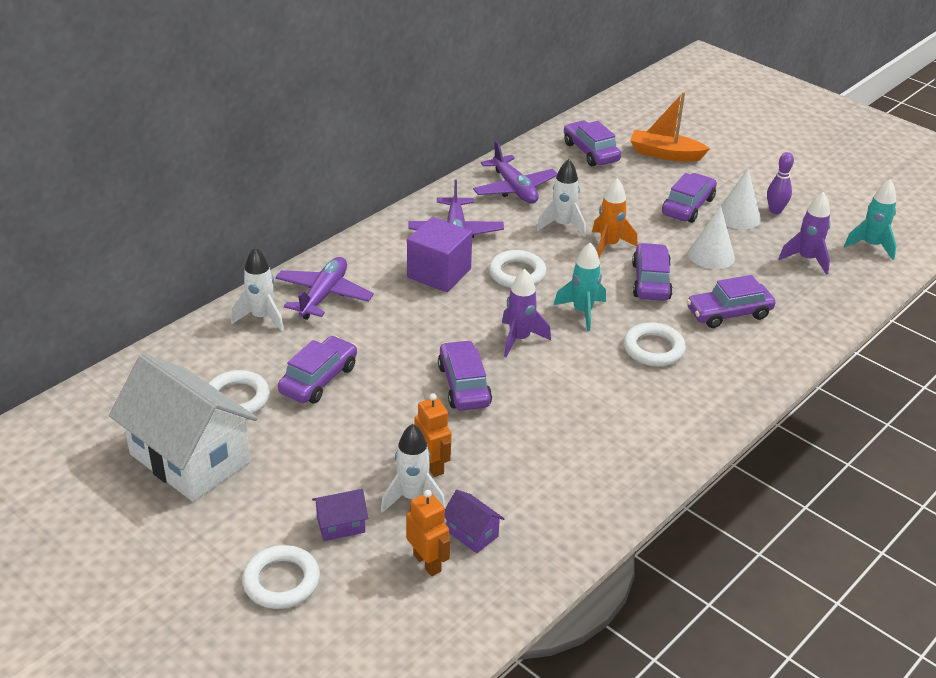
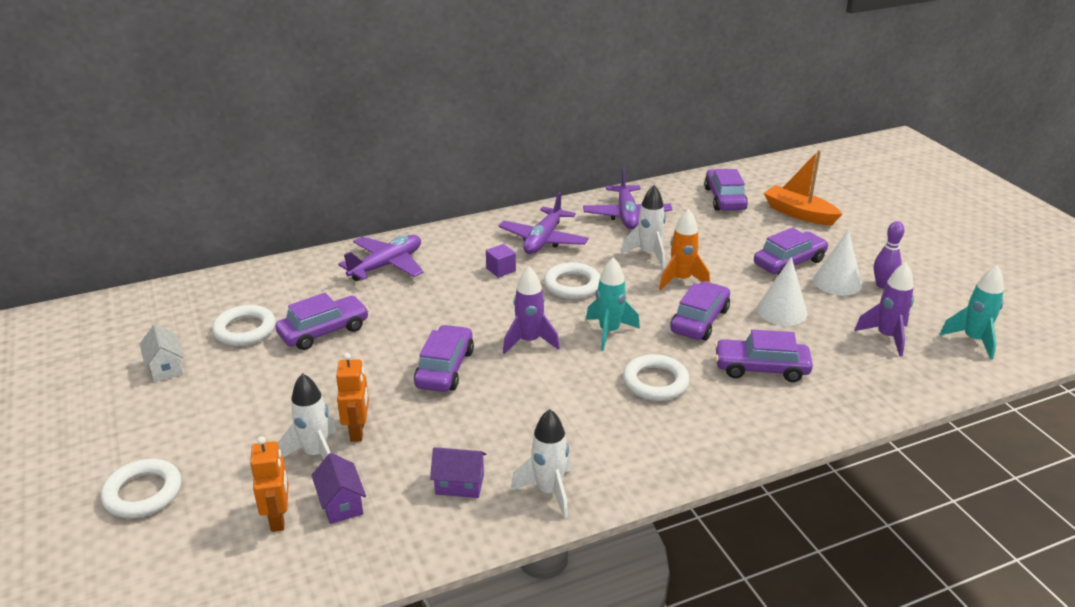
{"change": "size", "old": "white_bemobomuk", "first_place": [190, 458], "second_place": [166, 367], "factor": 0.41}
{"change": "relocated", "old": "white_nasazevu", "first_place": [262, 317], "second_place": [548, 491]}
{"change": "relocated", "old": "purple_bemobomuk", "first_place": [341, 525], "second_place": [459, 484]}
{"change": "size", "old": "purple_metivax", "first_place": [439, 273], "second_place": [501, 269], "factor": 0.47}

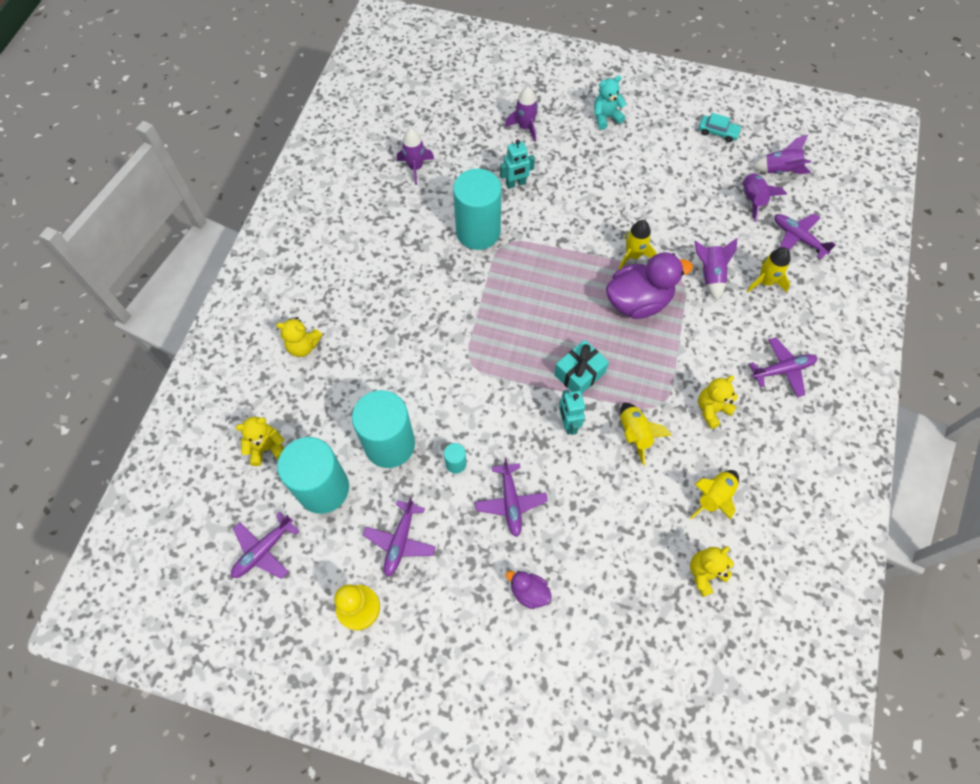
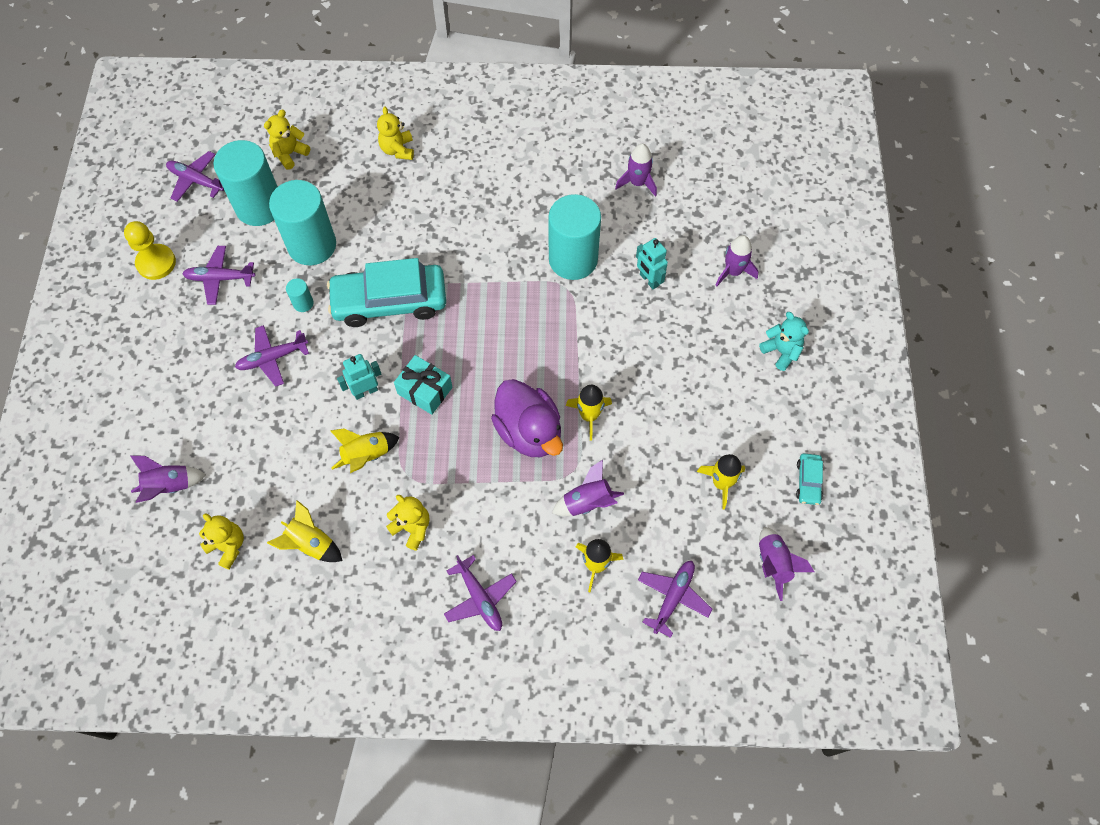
{"change": "spun", "old": "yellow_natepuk", "first_place": [267, 448], "second_place": [290, 154], "degrees": -105}
{"change": "missing", "old": "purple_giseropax", "first_place": [529, 592]}
{"change": "relocated", "old": "purple_nasazevu", "first_place": [752, 200], "second_place": [170, 486]}
{"change": "appeared", "new": "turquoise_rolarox", "second_place": [389, 301]}
{"change": "appeared", "new": "yellow_nasazevu", "second_place": [721, 483]}

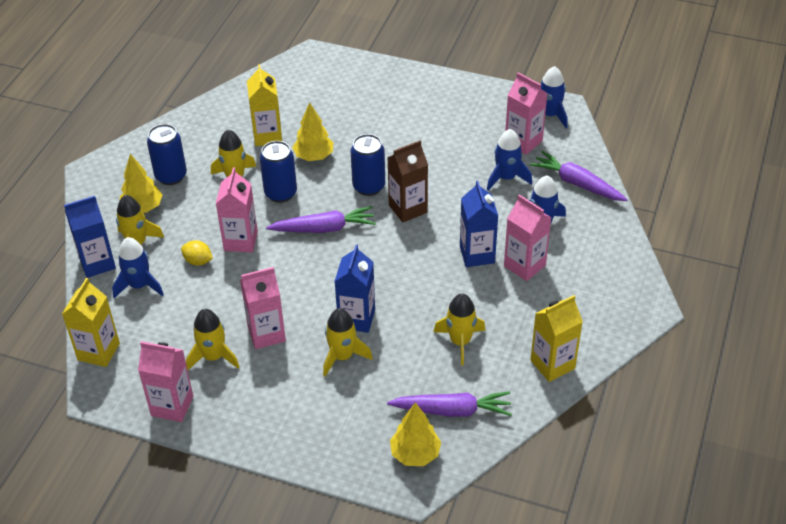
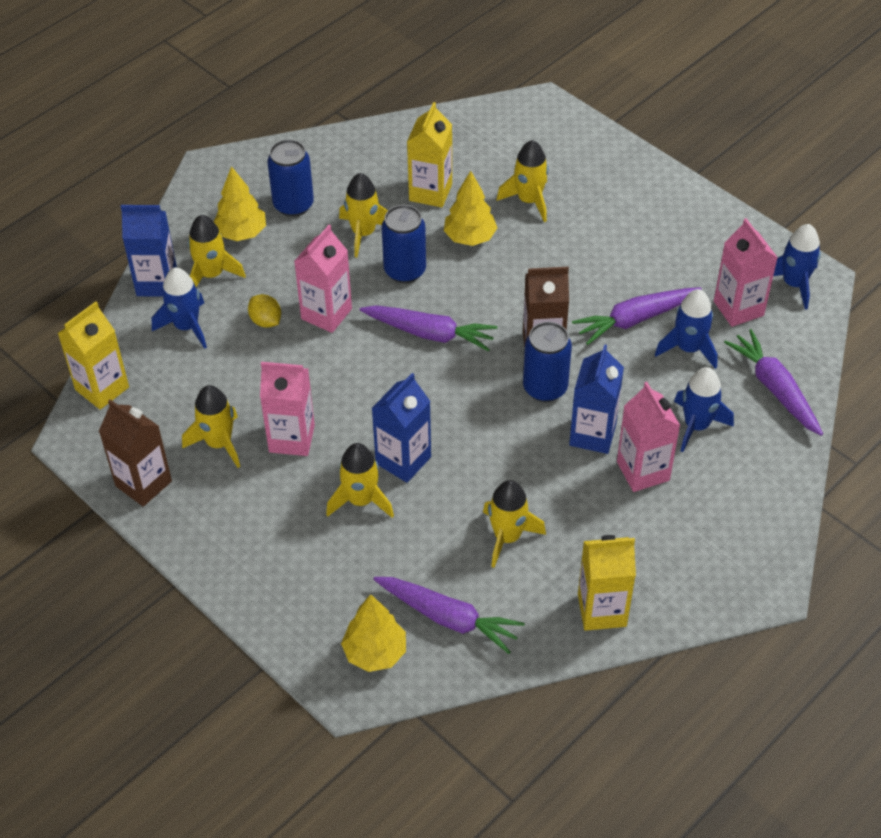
{"change": "colour", "old": "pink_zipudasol", "new": "brown_zipudasol", "first_place": [172, 406], "second_place": [143, 483]}
{"change": "relocated", "old": "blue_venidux", "first_place": [369, 186], "second_place": [545, 388]}
{"change": "appeared", "new": "yellow_nasazevu", "second_place": [529, 201]}
{"change": "appeared", "new": "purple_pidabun", "second_place": [635, 319]}

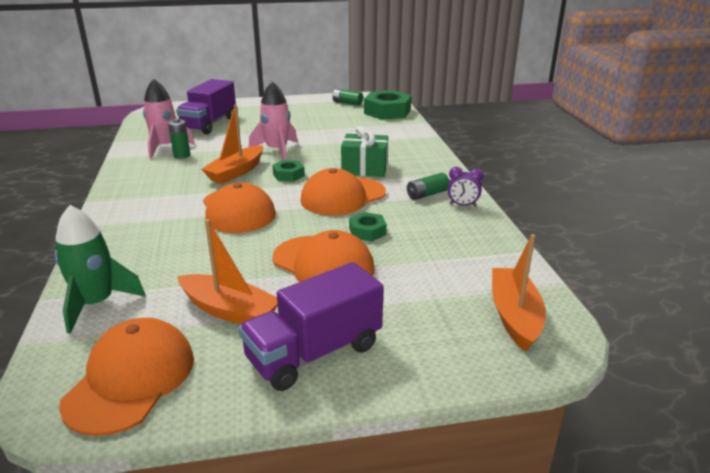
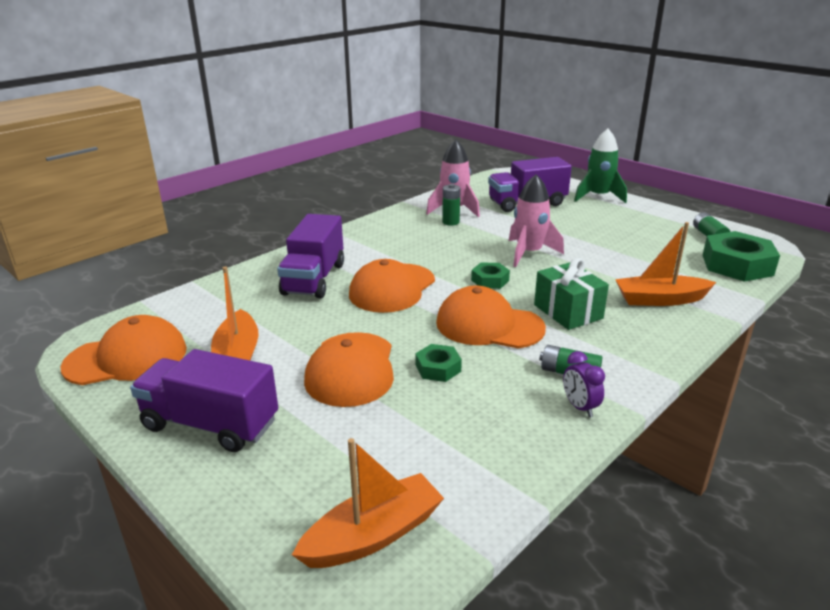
{"change": "relocated", "old": "green_nasazevu", "first_place": [96, 304], "second_place": [598, 196]}
{"change": "relocated", "old": "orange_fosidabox", "first_place": [236, 172], "second_place": [660, 300]}
{"change": "appeared", "new": "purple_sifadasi", "second_place": [314, 279]}

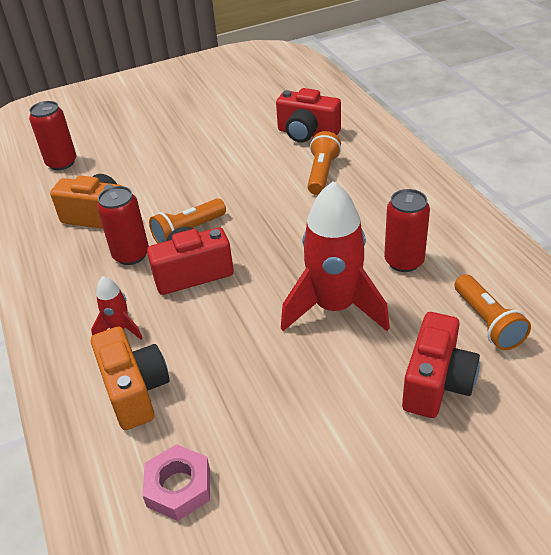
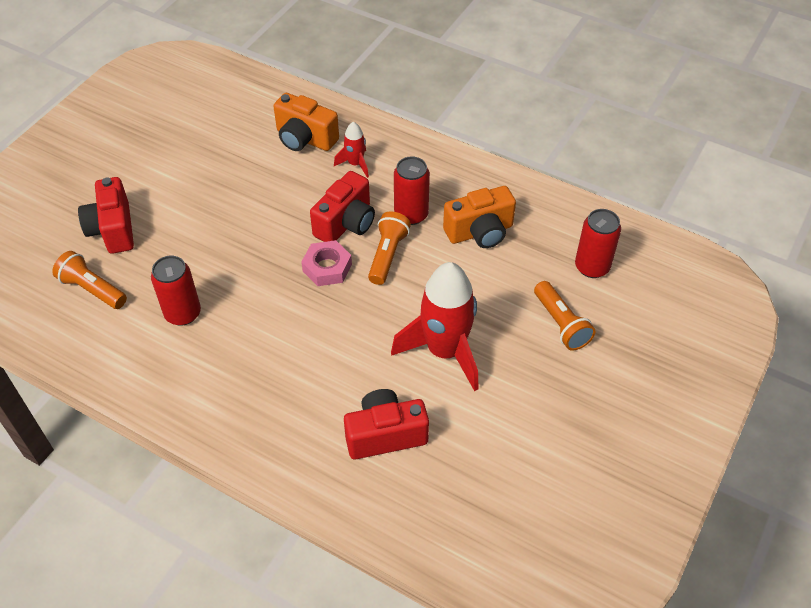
{"change": "relocated", "old": "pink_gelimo", "first_place": [178, 487], "second_place": [327, 267]}
{"change": "relocated", "old": "red_nasazevu", "first_place": [334, 307], "second_place": [445, 351]}
{"change": "relocated", "old": "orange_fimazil", "first_place": [322, 173], "second_place": [561, 324]}

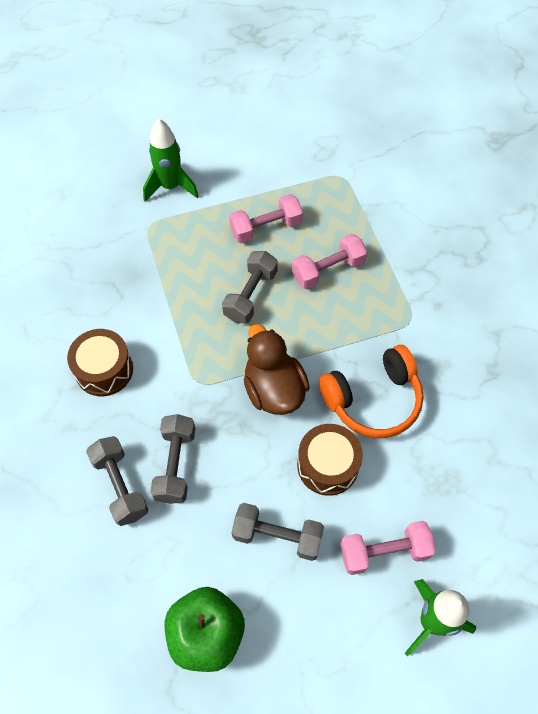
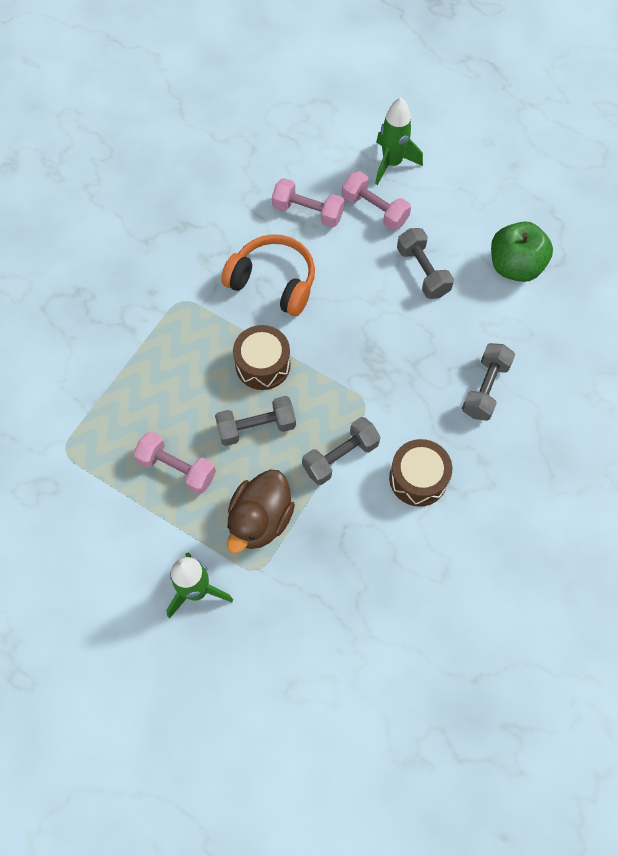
{"change": "relocated", "old": "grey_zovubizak", "first_place": [175, 464], "second_place": [340, 457]}
{"change": "relocated", "old": "brown_giseropax", "first_place": [274, 389], "second_place": [260, 520]}
{"change": "relocated", "old": "pink_zovubizak", "first_place": [328, 270], "second_place": [308, 212]}
{"change": "relocated", "old": "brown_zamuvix", "first_place": [327, 465], "second_place": [263, 364]}

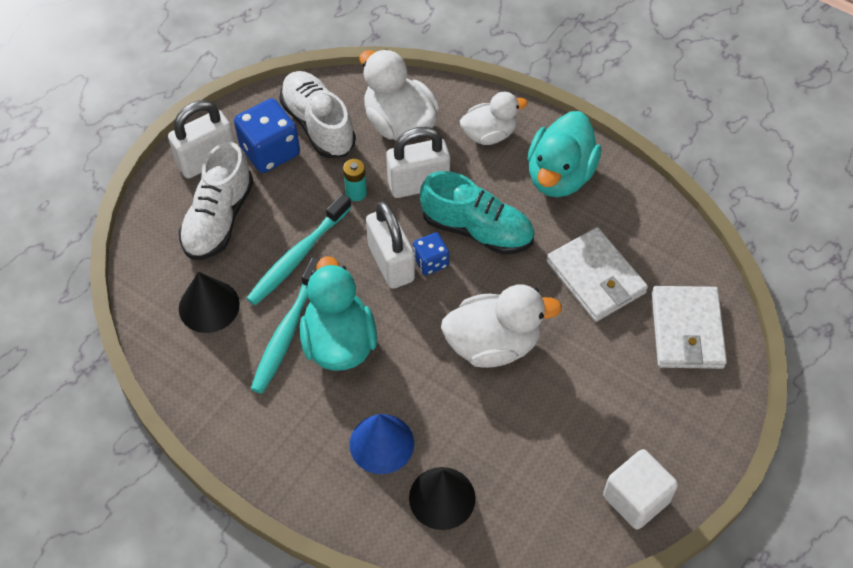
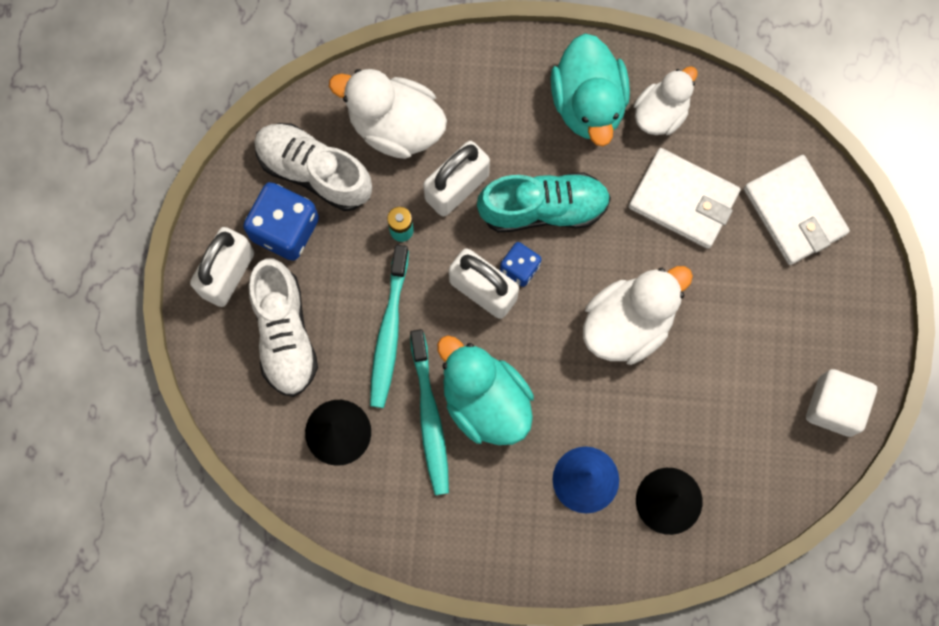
{"change": "relocated", "old": "white_giseropax", "first_place": [489, 134], "second_place": [661, 113]}

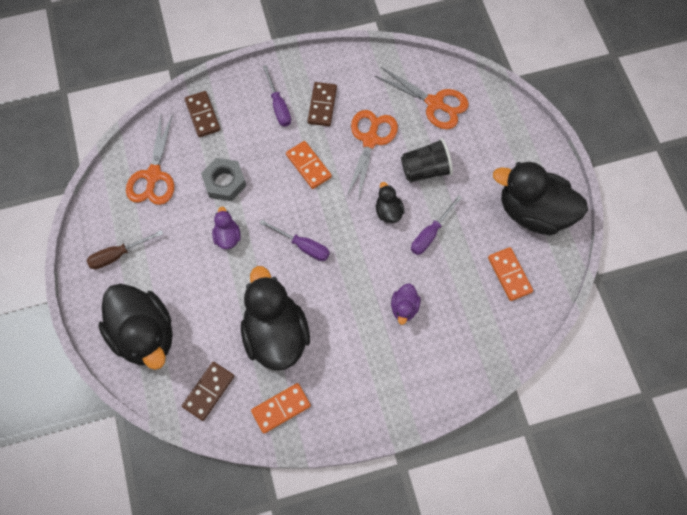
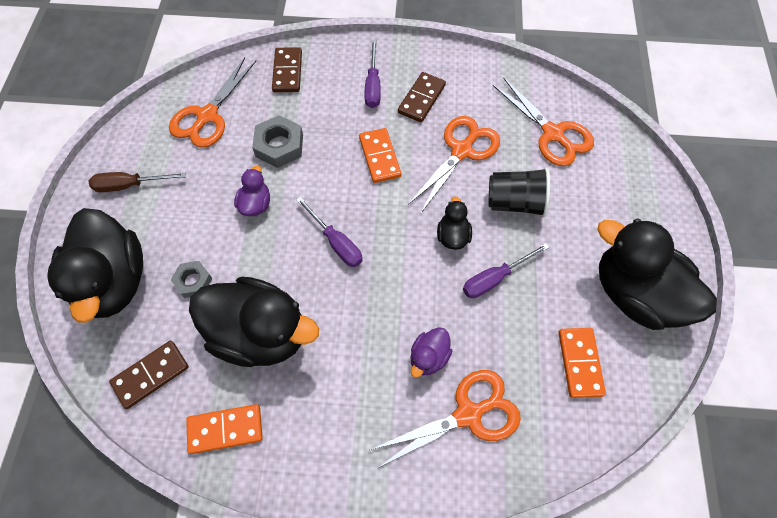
{"change": "spun", "old": "black_giseropax", "first_place": [276, 334], "second_place": [260, 334], "degrees": 105}
{"change": "appeared", "new": "grey_gelimo", "second_place": [193, 281]}
{"change": "appeared", "new": "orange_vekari", "second_place": [468, 414]}

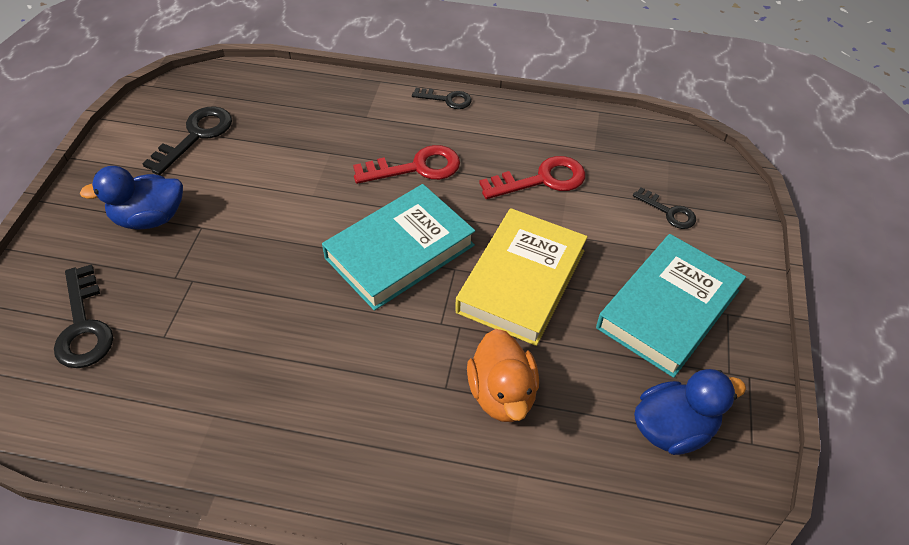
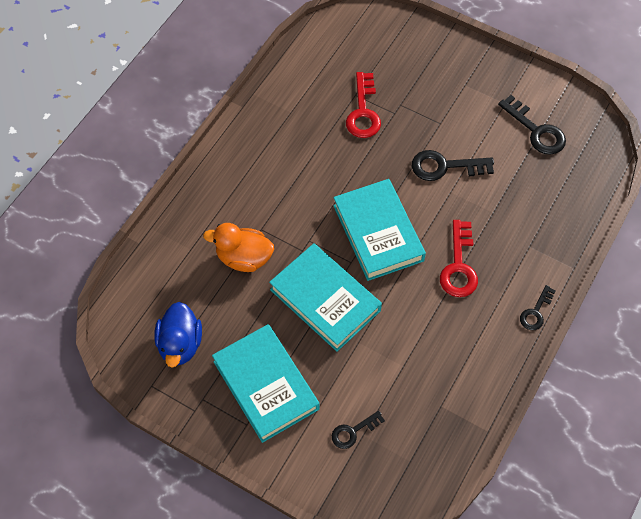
{"change": "relocated", "old": "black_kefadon", "first_place": [84, 326], "second_place": [445, 166]}
{"change": "missing", "old": "blue_giseropax", "first_place": [149, 218]}
{"change": "colour", "old": "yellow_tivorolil", "new": "turquoise_tivorolil", "first_place": [521, 281], "second_place": [325, 300]}
{"change": "relocated", "old": "red_kefadon", "first_place": [542, 180], "second_place": [363, 112]}

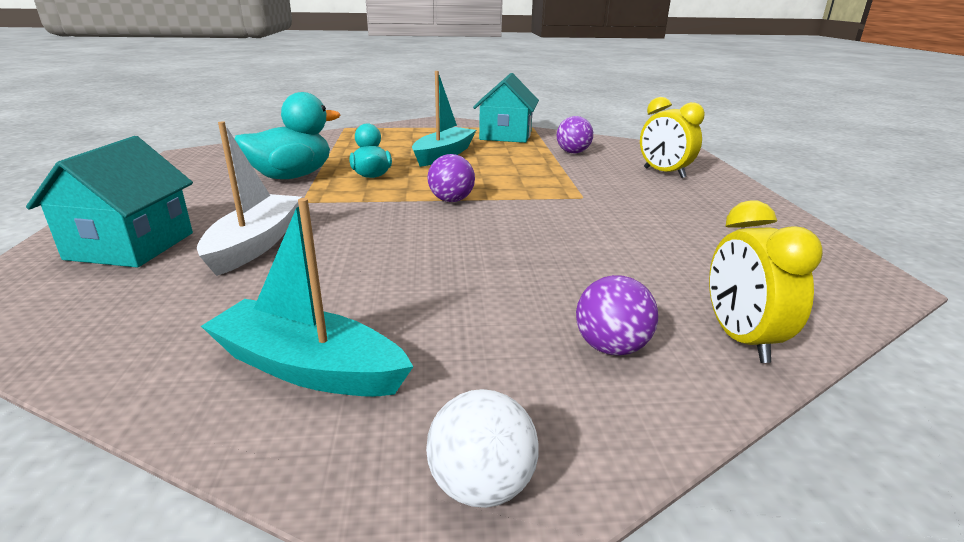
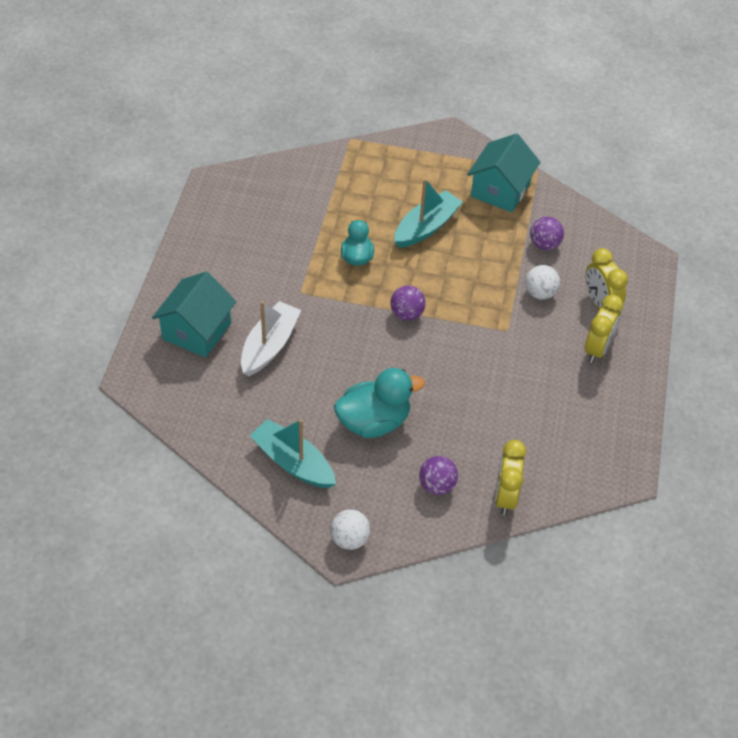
{"change": "relocated", "old": "turquoise_giseropax", "first_place": [292, 176], "second_place": [374, 422]}
{"change": "appeared", "new": "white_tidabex", "second_place": [540, 293]}
{"change": "appeared", "new": "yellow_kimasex", "second_place": [597, 349]}

